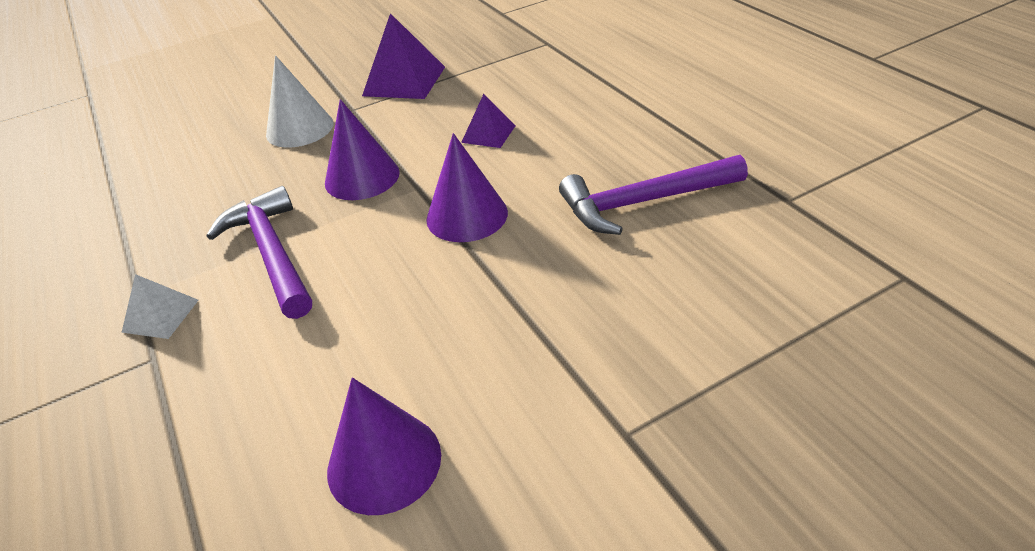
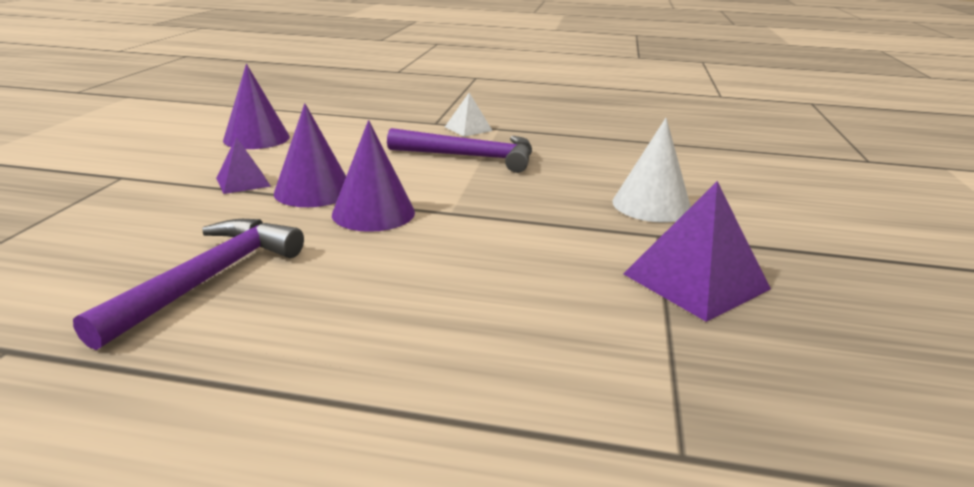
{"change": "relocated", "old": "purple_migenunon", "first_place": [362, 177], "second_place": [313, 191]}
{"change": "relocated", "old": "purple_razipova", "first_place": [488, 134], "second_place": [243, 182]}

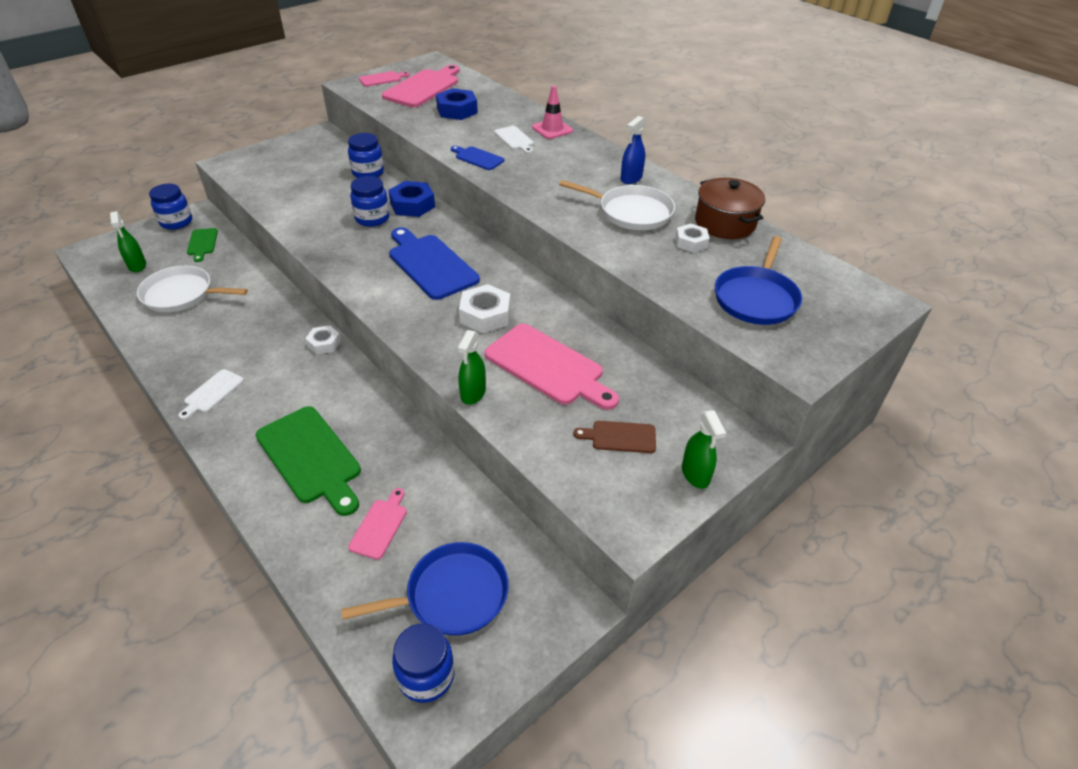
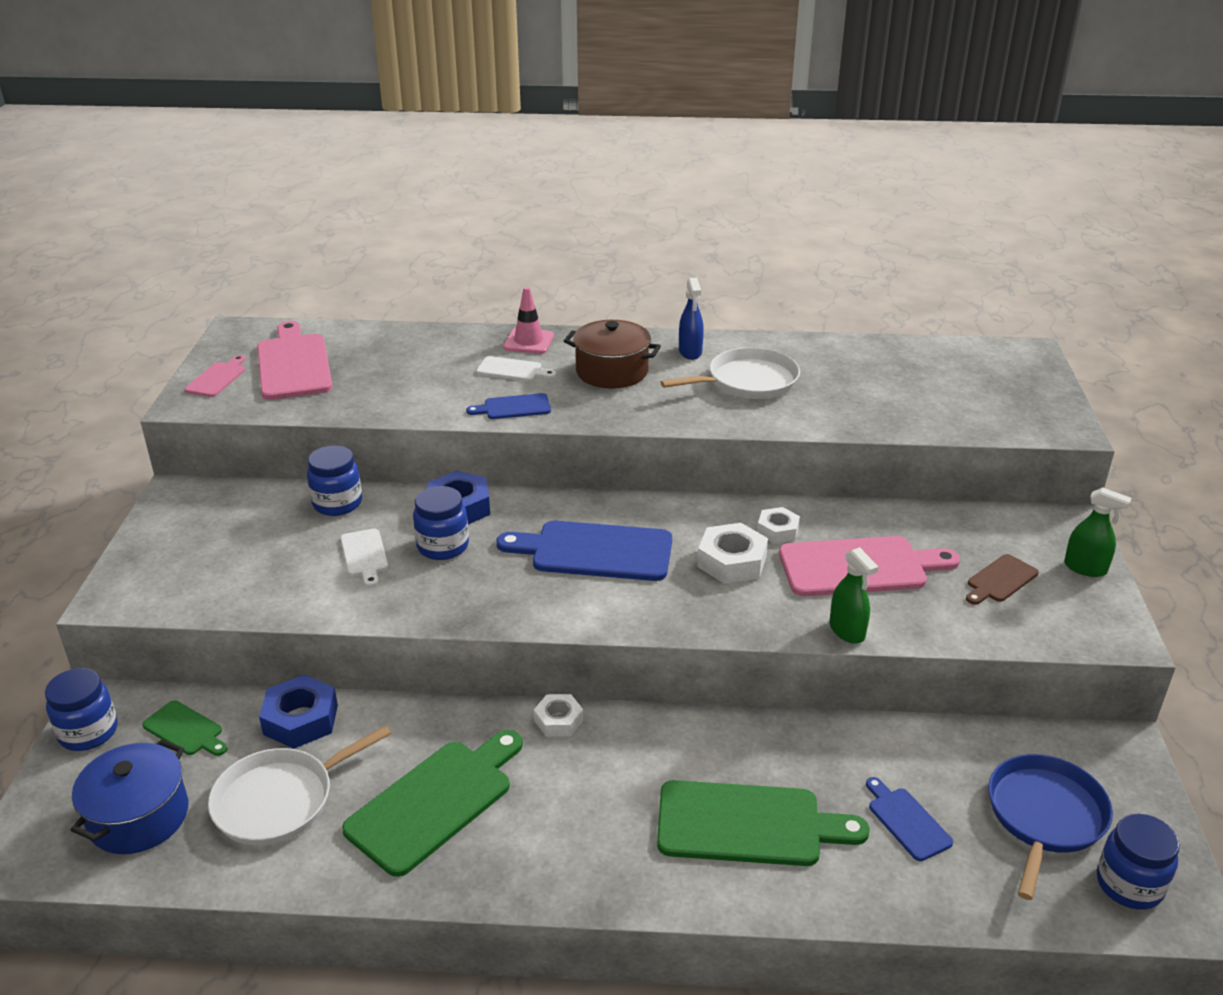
{"change": "exchanged", "old": "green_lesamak", "new": "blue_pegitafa", "first_place": [137, 265], "second_place": [139, 817]}
{"change": "relocated", "old": "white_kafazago", "first_place": [212, 393], "second_place": [365, 555]}
{"change": "colour", "old": "pink_kafazago", "new": "blue_kafazago", "first_place": [379, 526], "second_place": [906, 821]}
{"change": "relocated", "old": "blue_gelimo", "first_place": [457, 110], "second_place": [301, 719]}
{"change": "relocated", "old": "white_gelimo", "first_place": [691, 242], "second_place": [777, 530]}
{"change": "relocated", "old": "brown_pegitafa", "first_place": [725, 223], "second_place": [612, 372]}
{"change": "missing", "old": "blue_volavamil", "first_place": [756, 298]}
{"change": "appeared", "new": "green_kafazago", "second_place": [434, 802]}

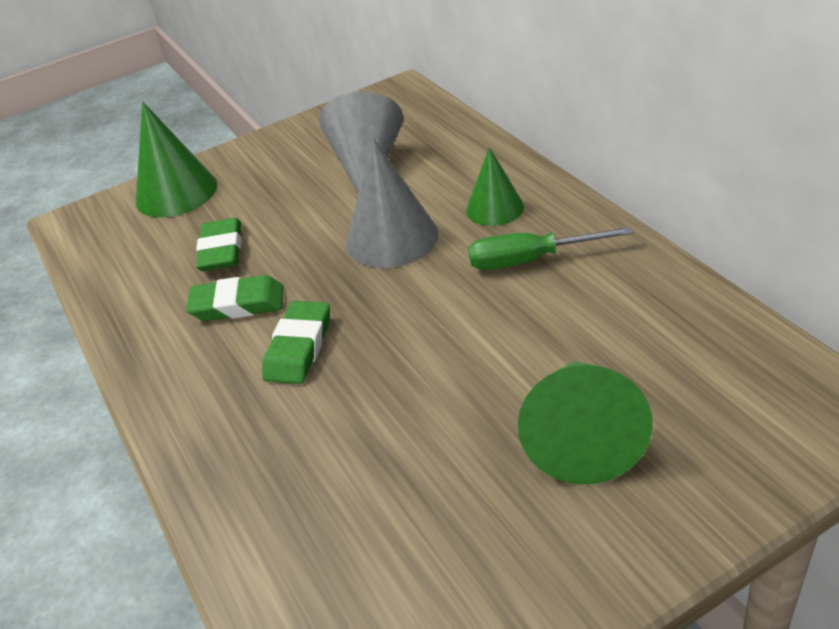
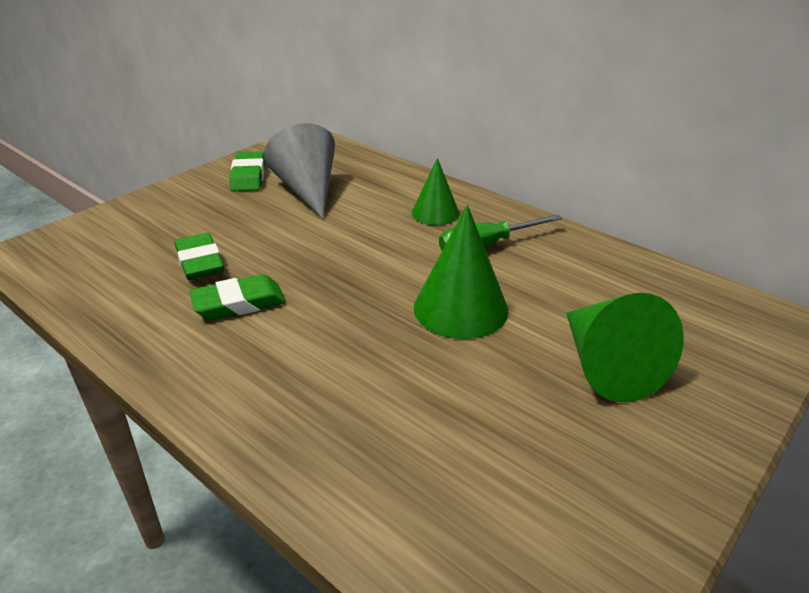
{"change": "relocated", "old": "green_migenunon", "first_place": [176, 193], "second_place": [460, 308]}
{"change": "relocated", "old": "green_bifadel", "first_place": [299, 347], "second_place": [248, 176]}
{"change": "missing", "old": "grey_migenunon", "first_place": [392, 238]}

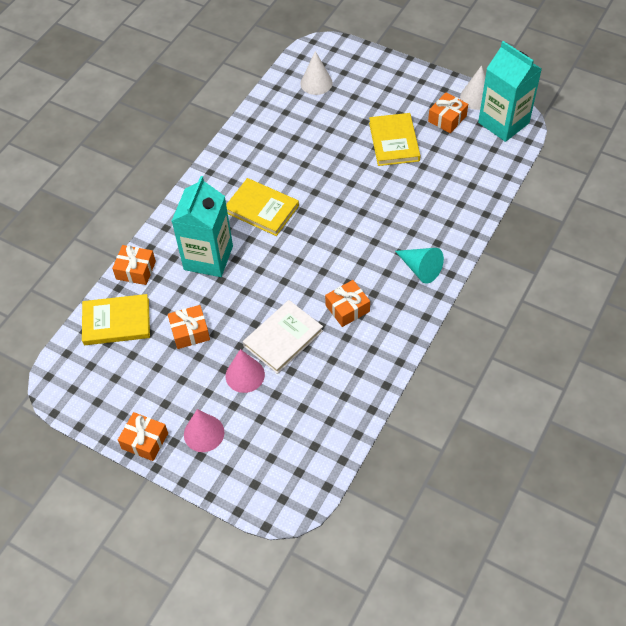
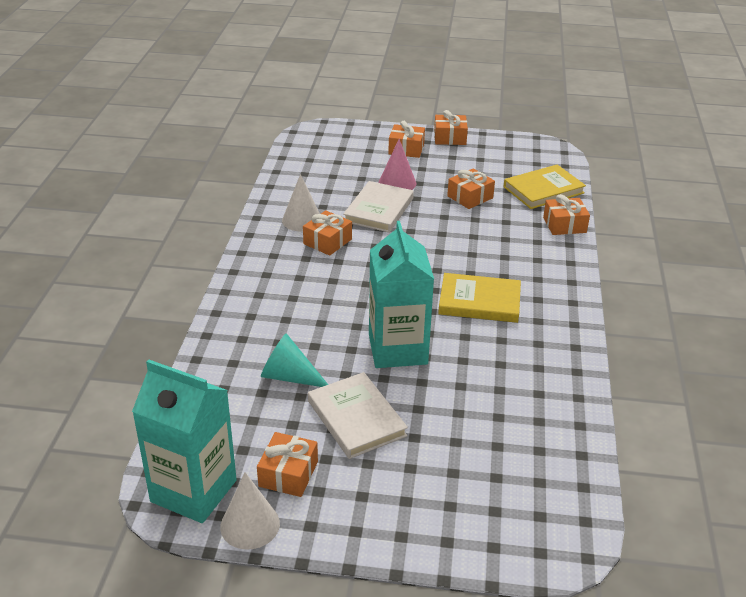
{"change": "relocated", "old": "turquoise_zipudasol", "first_place": [208, 258], "second_place": [397, 349]}
{"change": "exchanged", "old": "pink_migenunon", "new": "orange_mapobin", "first_place": [204, 433], "second_place": [406, 149]}
{"change": "relocated", "old": "white_migenunon", "first_place": [316, 83], "second_place": [302, 220]}
{"change": "colour", "old": "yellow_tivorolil", "new": "white_tivorolil", "first_place": [394, 141], "second_place": [356, 418]}
{"change": "relocated", "old": "turquoise_migenunon", "first_place": [420, 269], "second_place": [289, 376]}

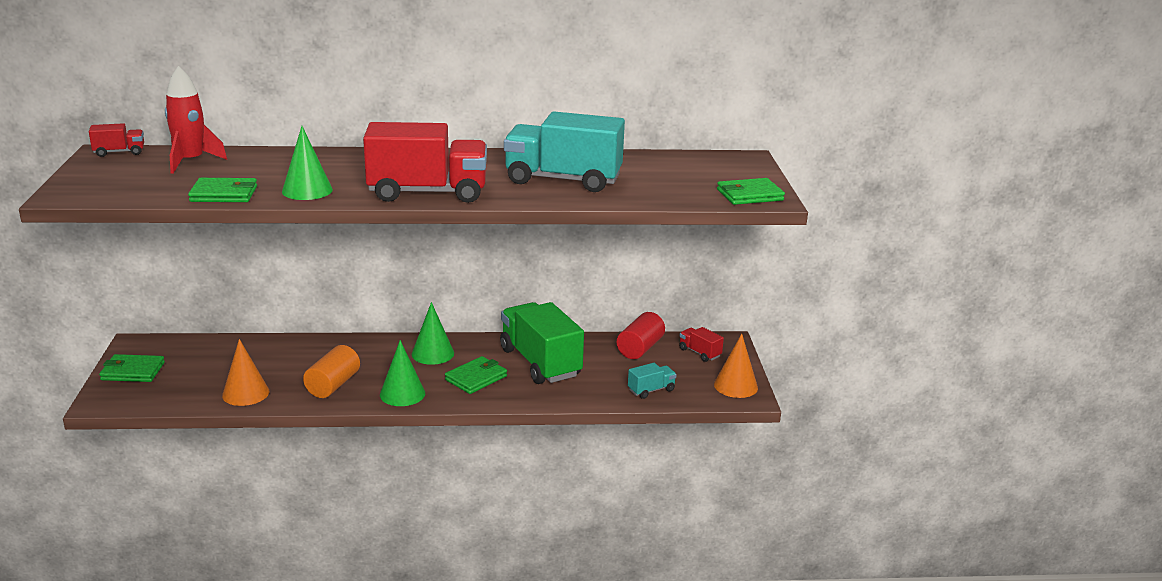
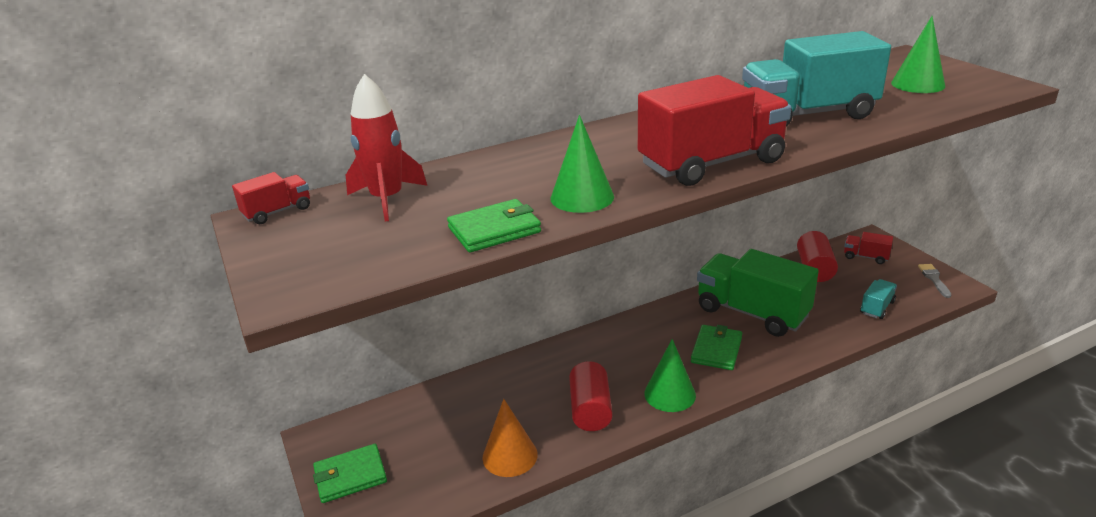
{"change": "colour", "old": "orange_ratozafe", "new": "red_ratozafe", "first_place": [333, 385], "second_place": [590, 410]}
{"change": "relocated", "old": "green_migenunon", "first_place": [433, 353], "second_place": [918, 84]}
{"change": "exchanged", "old": "orange_migenunon", "new": "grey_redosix", "first_place": [735, 386], "second_place": [934, 279]}
{"change": "missing", "old": "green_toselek", "first_place": [749, 195]}

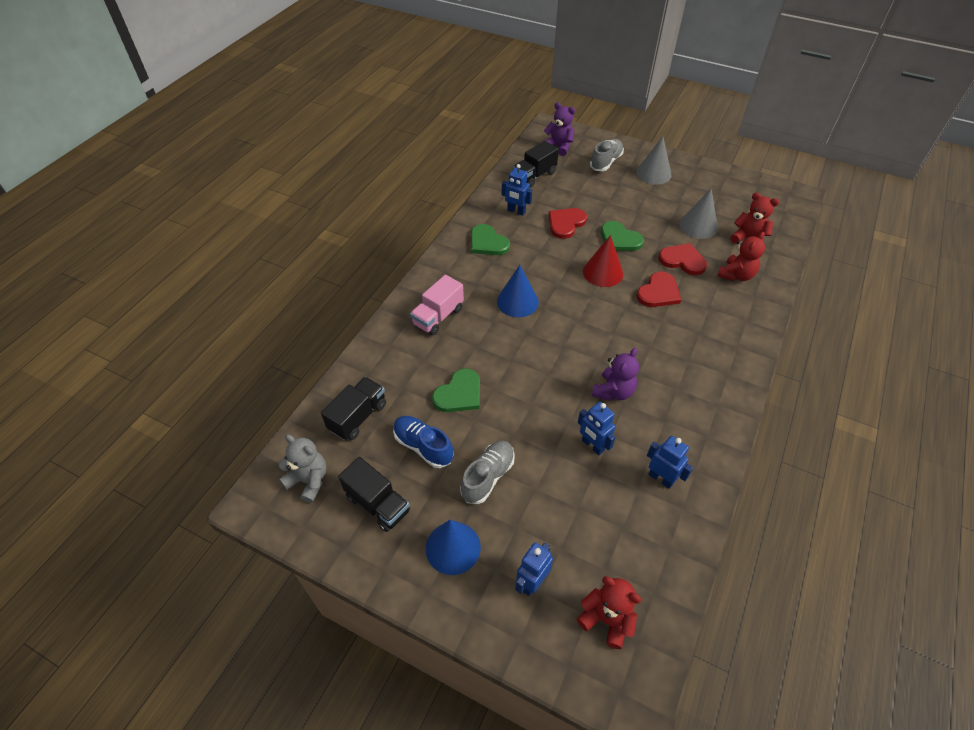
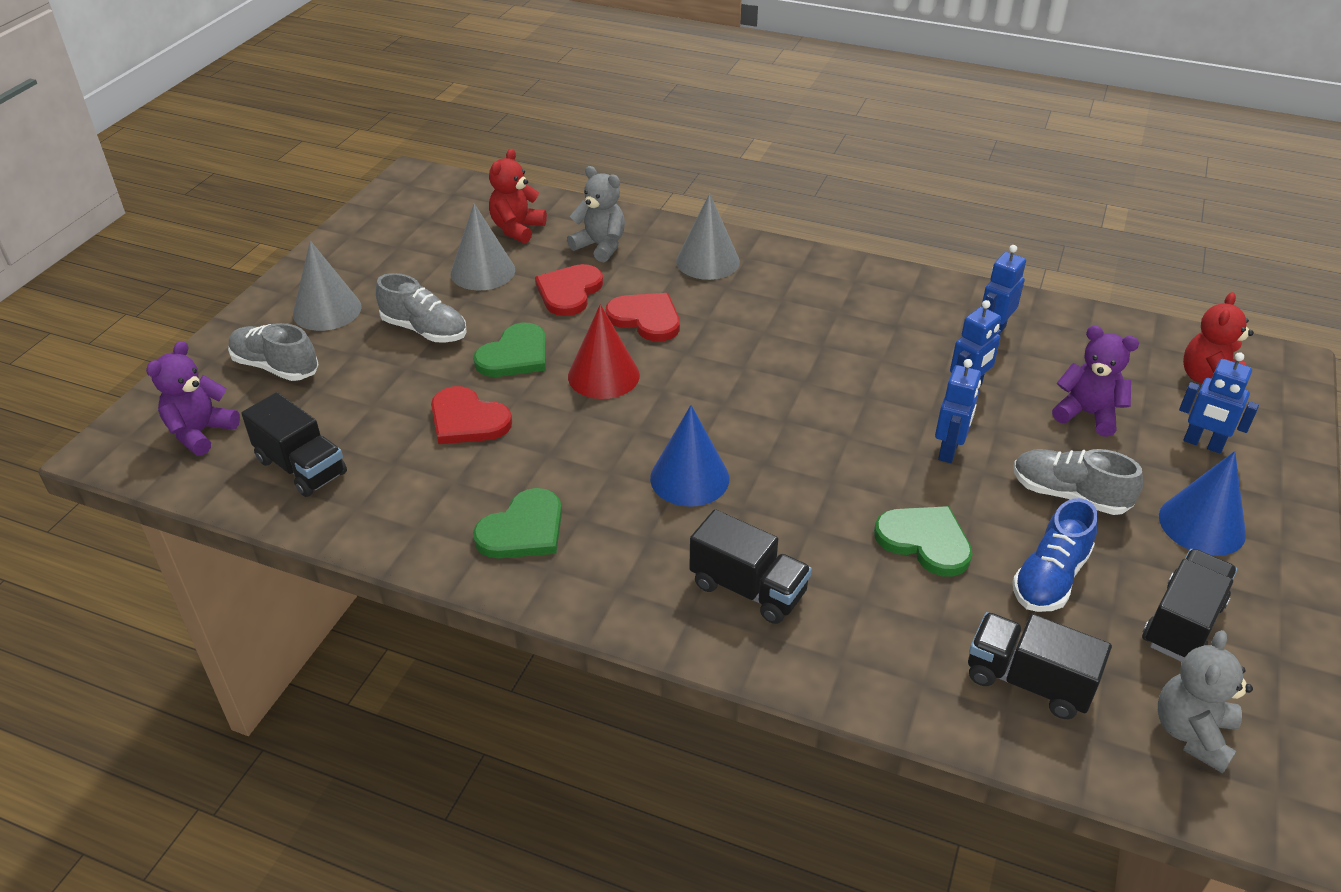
{"change": "colour", "old": "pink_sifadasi", "new": "black_sifadasi", "first_place": [438, 317], "second_place": [748, 589]}
{"change": "relocated", "old": "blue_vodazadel", "first_place": [516, 211], "second_place": [949, 450]}
{"change": "relocated", "old": "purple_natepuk", "first_place": [613, 391], "second_place": [1087, 414]}
{"change": "colour", "old": "red_natepuk", "new": "grey_natepuk", "first_place": [736, 275], "second_place": [600, 246]}
{"change": "appeared", "new": "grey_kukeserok", "second_place": [424, 330]}
{"change": "appeared", "new": "grey_migenunon", "second_place": [707, 261]}

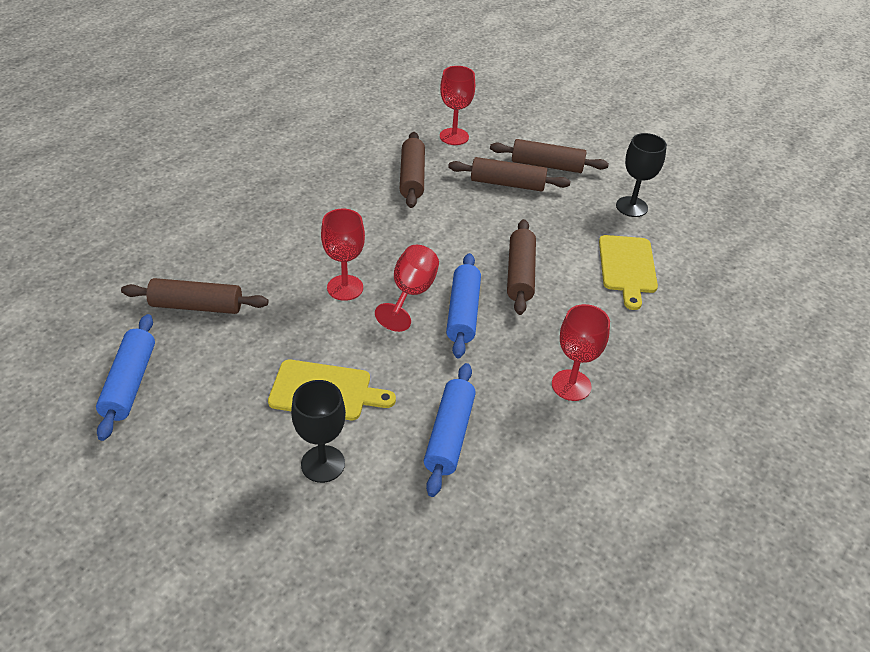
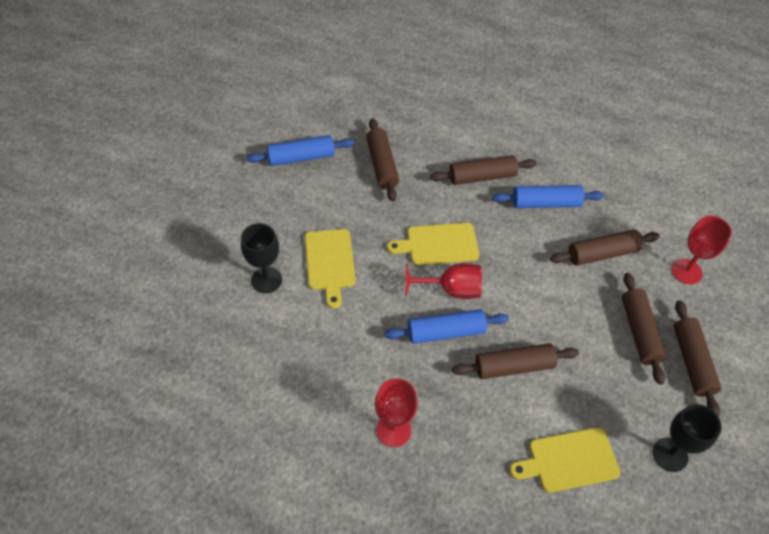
{"change": "exchanged", "old": "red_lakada", "new": "yellow_kafazago", "first_place": [345, 288], "second_place": [438, 244]}
{"change": "relocated", "old": "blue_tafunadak", "first_place": [449, 435], "second_place": [546, 203]}
{"change": "appeared", "new": "brown_tafunadak", "second_place": [482, 177]}

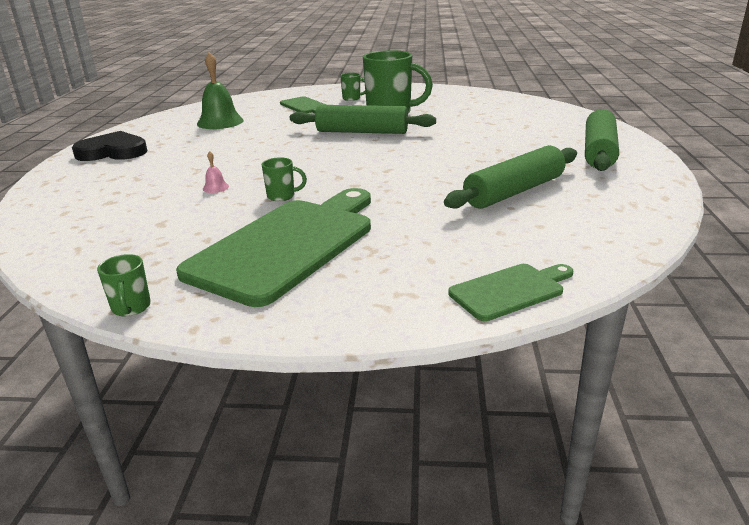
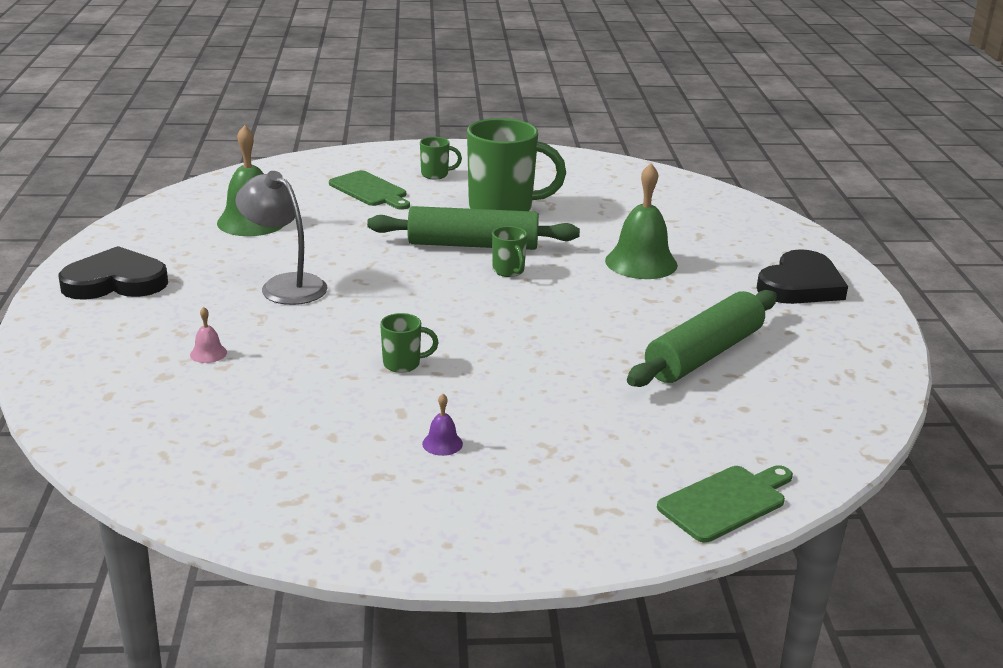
{"change": "relocated", "old": "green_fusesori", "first_place": [131, 308], "second_place": [509, 271]}
{"change": "exchanged", "old": "green_kafazago", "new": "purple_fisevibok", "first_place": [288, 245], "second_place": [442, 443]}
{"change": "relocated", "old": "pink_fisevibok", "first_place": [215, 187], "second_place": [208, 353]}
{"change": "exchanged", "old": "green_tafunadak", "new": "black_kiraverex", "first_place": [599, 151], "second_place": [800, 285]}
{"change": "appeared", "new": "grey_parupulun", "second_place": [285, 285]}
{"change": "appeared", "new": "green_fisevibok", "second_place": [641, 262]}

